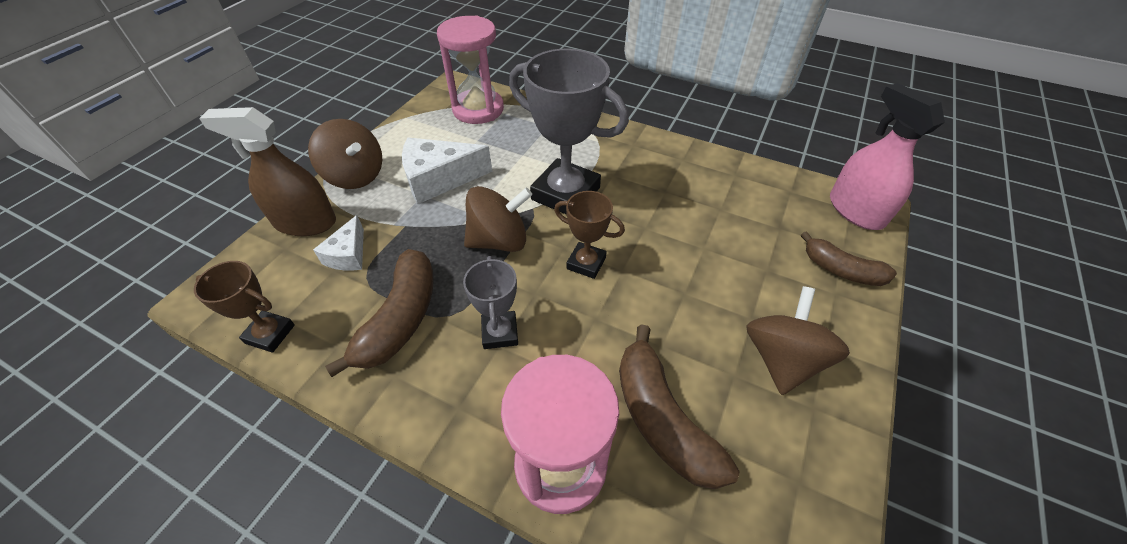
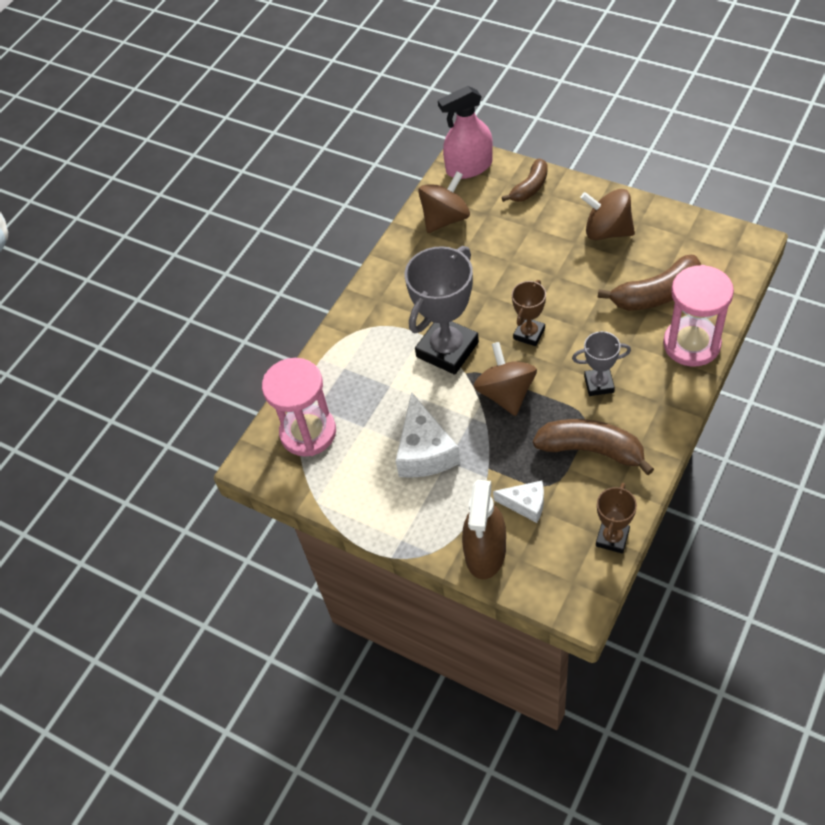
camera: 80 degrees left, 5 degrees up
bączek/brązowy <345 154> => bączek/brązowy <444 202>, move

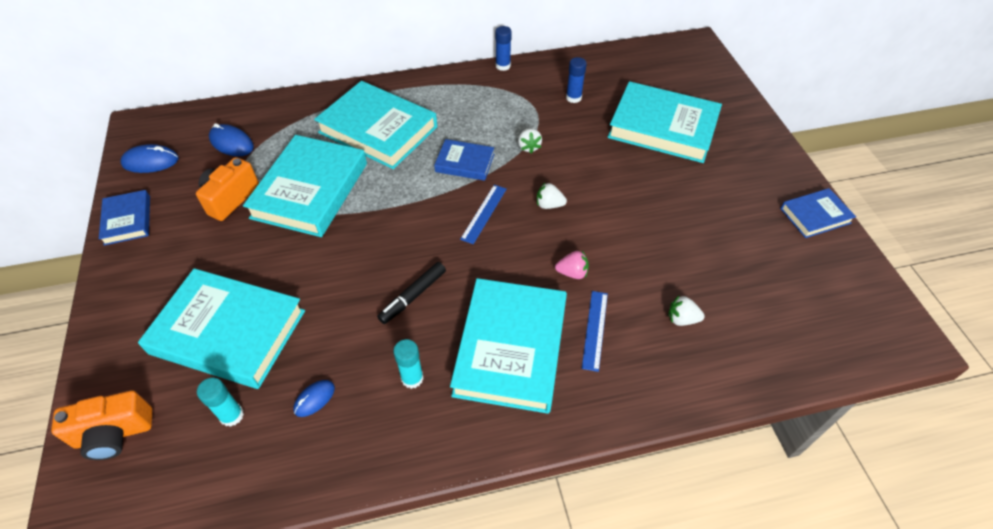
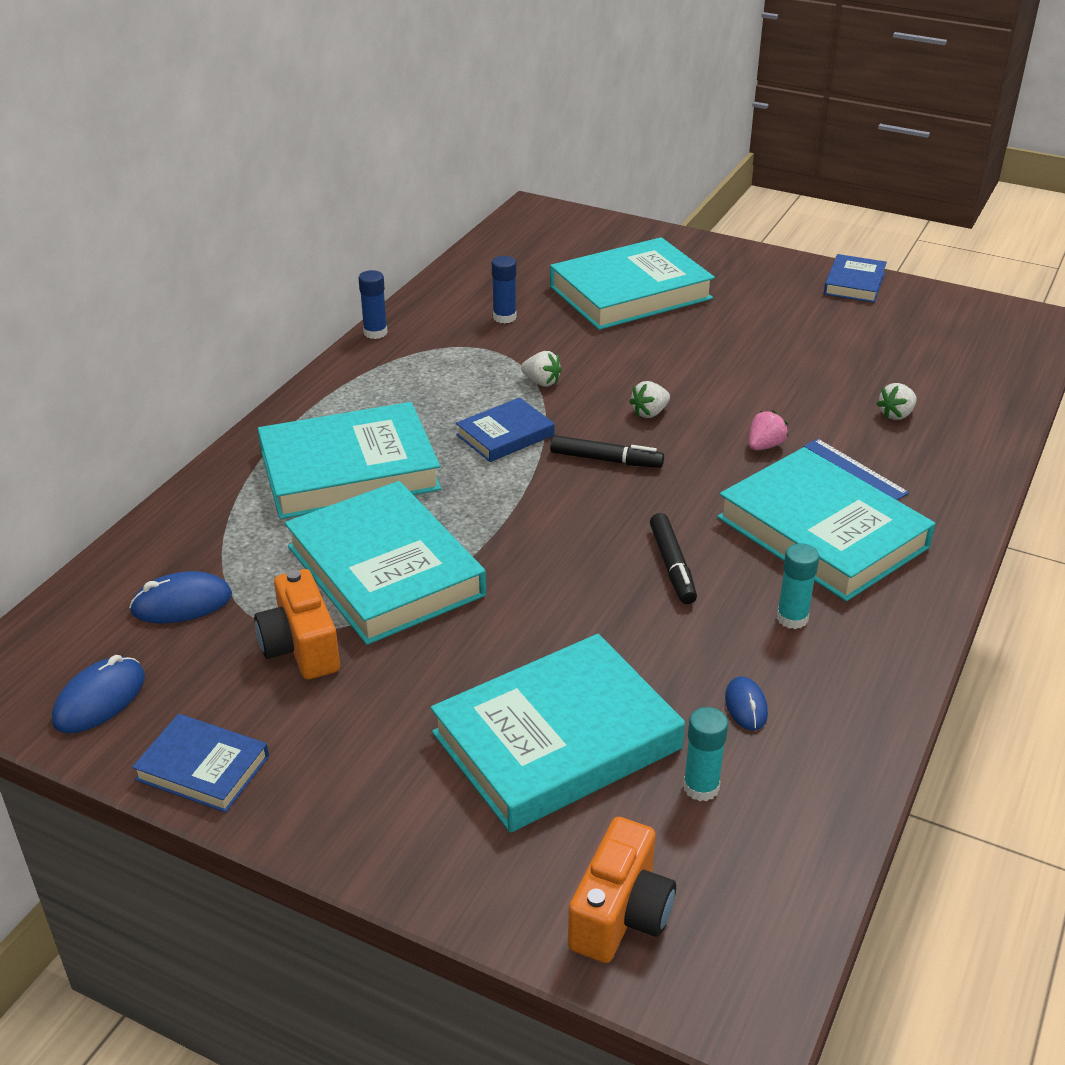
camera: 50 degrees left, 15 degrees down
linijka/niebieski <483 214> => flamaster/czarny <607 451>

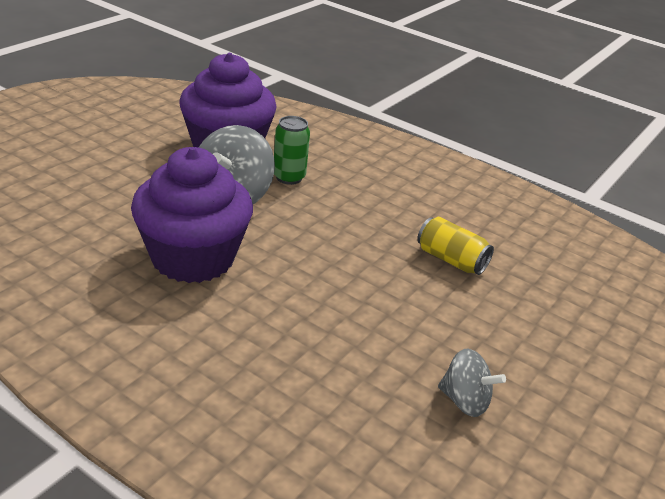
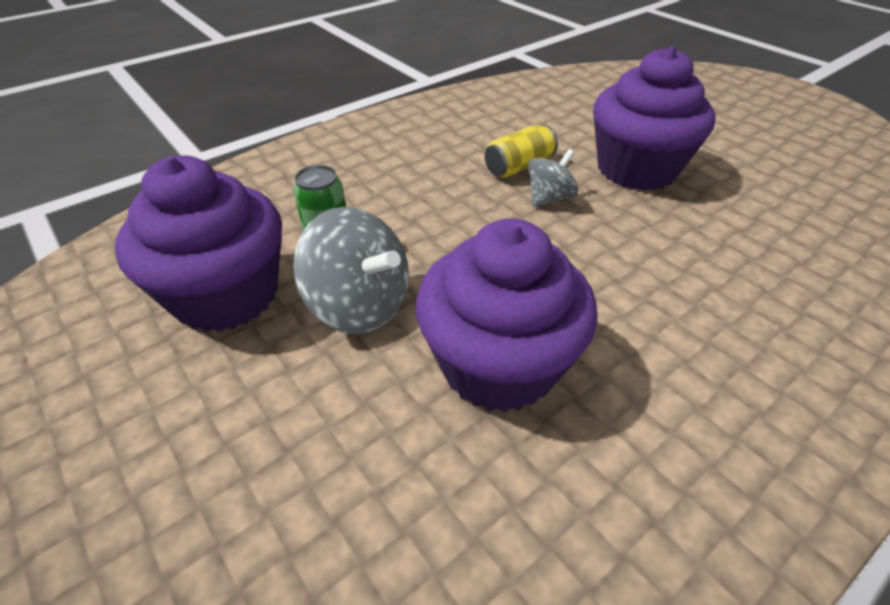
camera: 70 degrees left, 10 degrees up
bączek/szary <472 383> => bączek/szary <553 178>, move
nothing => muffinka/fioletowy <654 118>

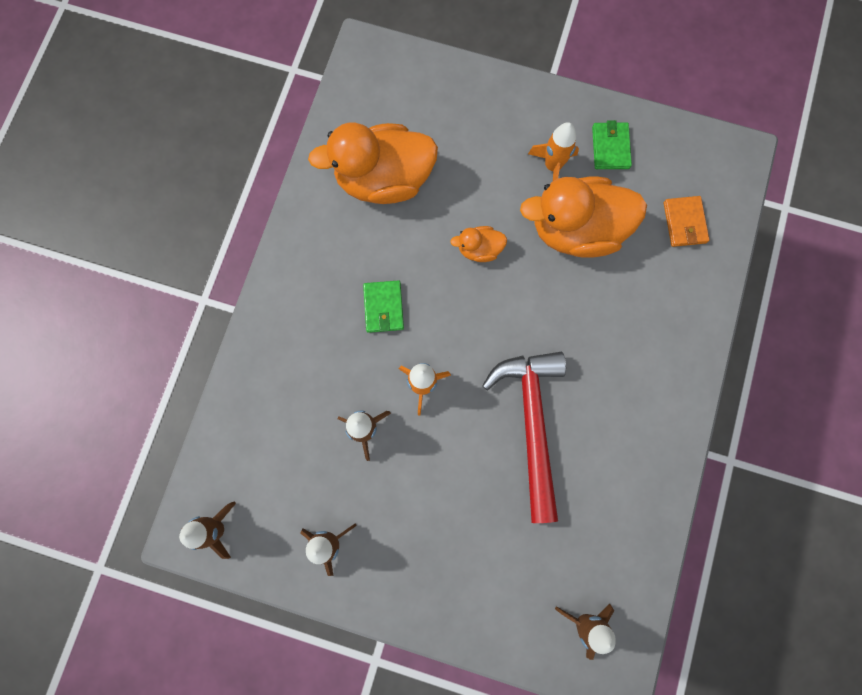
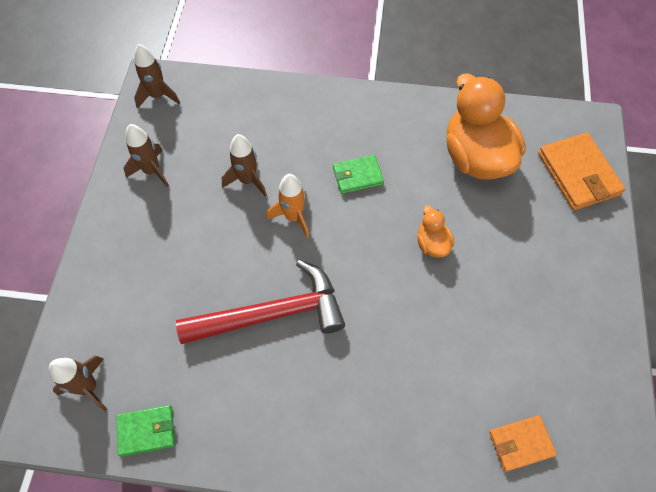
camera: 80 degrees right, 15 degrees down
portfel/zielony <612 144> => portfel/zielony <145 431>, move
nothing => portfel/pomarańczowy <581 171>
kaczka/pomarańczowy <583 217> => nothing
rakieta/pomarańczowy <553 151> => nothing

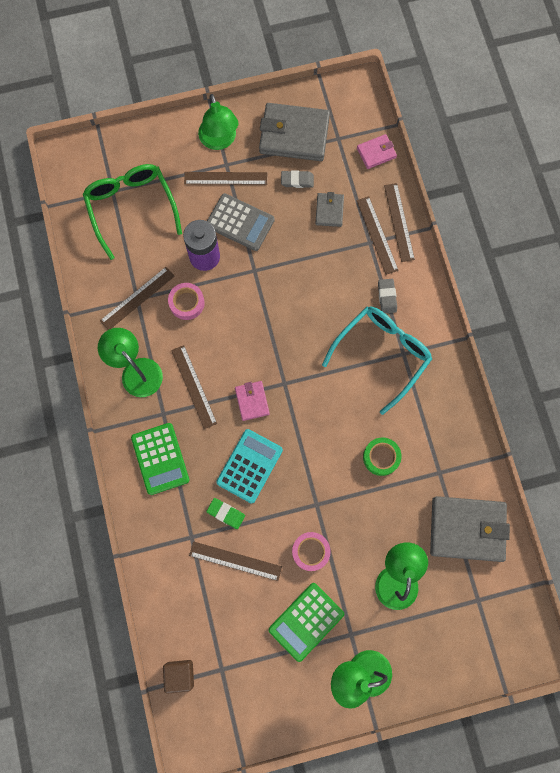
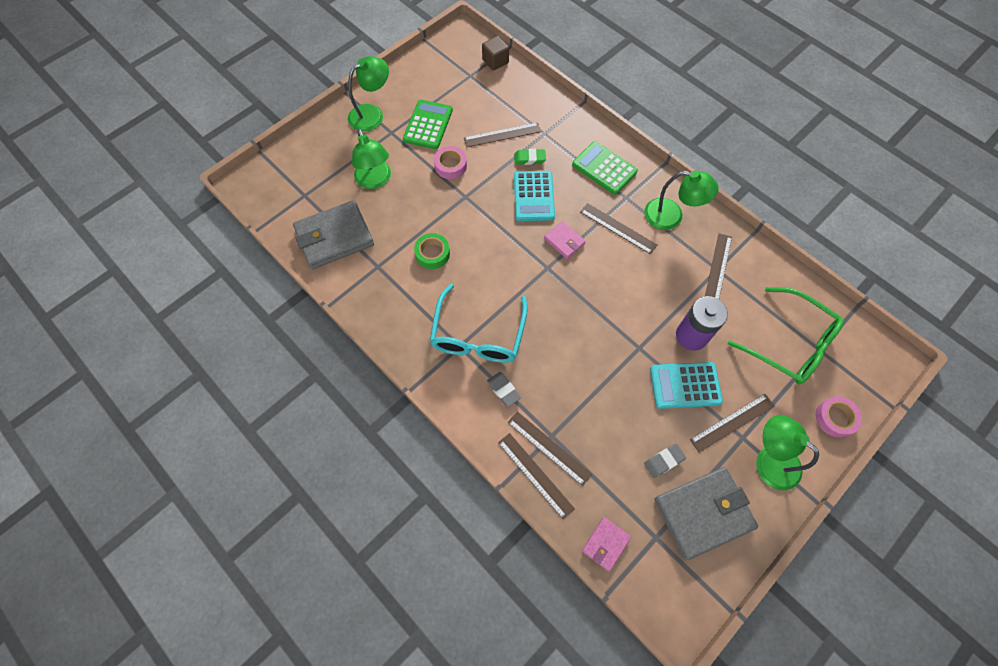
camera: 150 degrees right, 10 degrees down
kalkulator/szary <241 222> => kalkulator/turkusowy <686 385>
taśma klejąca/różowy <186 301> => taśma klejąca/różowy <838 417>, move
portfel/szary <329 209> => nothing

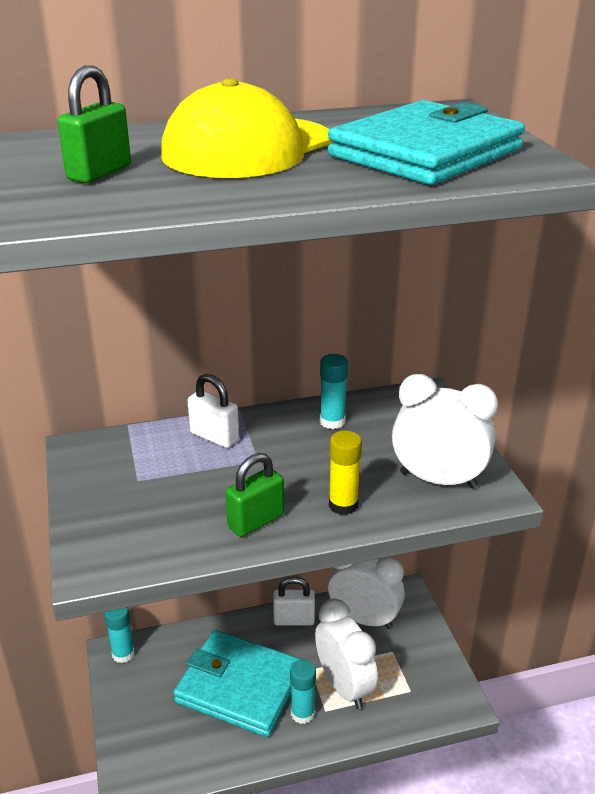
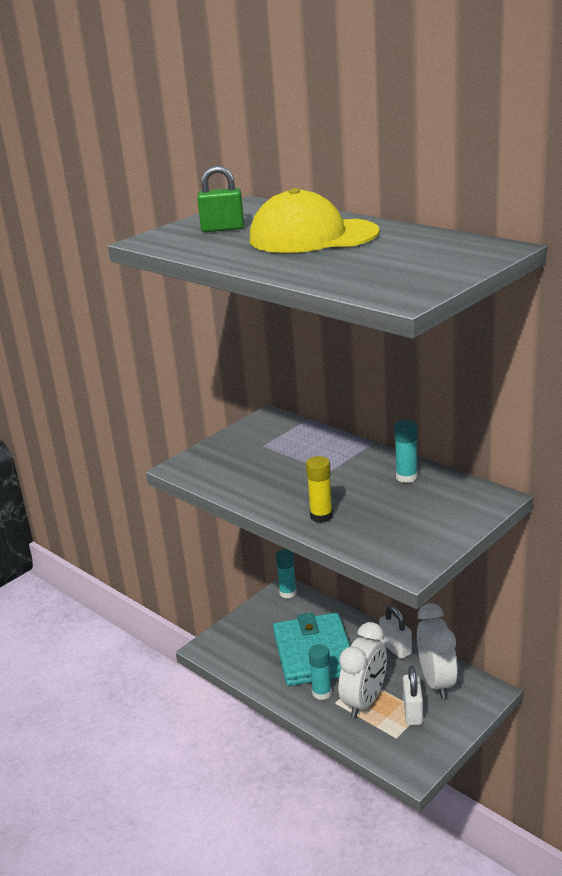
camera: 60 degrees right, 5 degrees down
kłódka/biały <213 411> => kłódka/biały <413 695>, move
kłódka/zielony <255 495> => nothing
portfel/turkusowy <426 142> => nothing
budzik/biały <445 431> => nothing

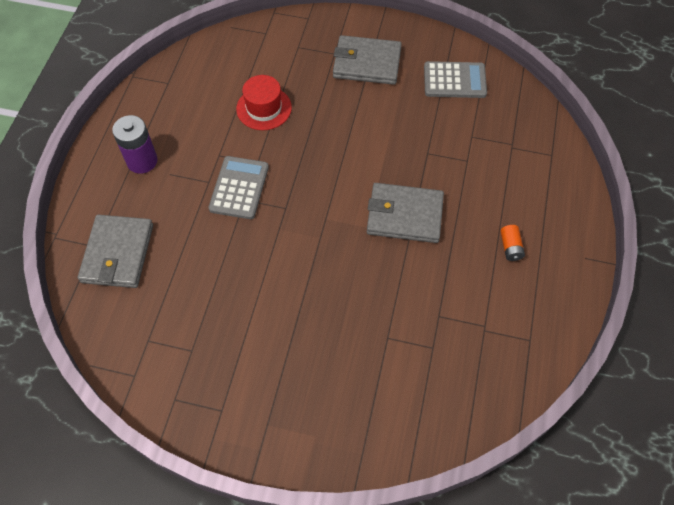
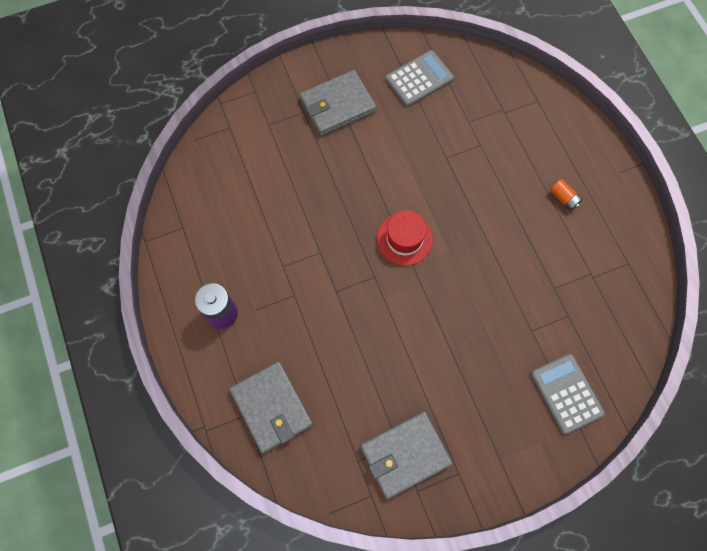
camera: 35 degrees left, 10 degrees up
portfel/szary <405 213> => portfel/szary <406 455>, move
kapelusz/czerwony <264 102> => kapelusz/czerwony <404 238>, move
kalkulator/szary <238 187> => kalkulator/szary <568 394>, move

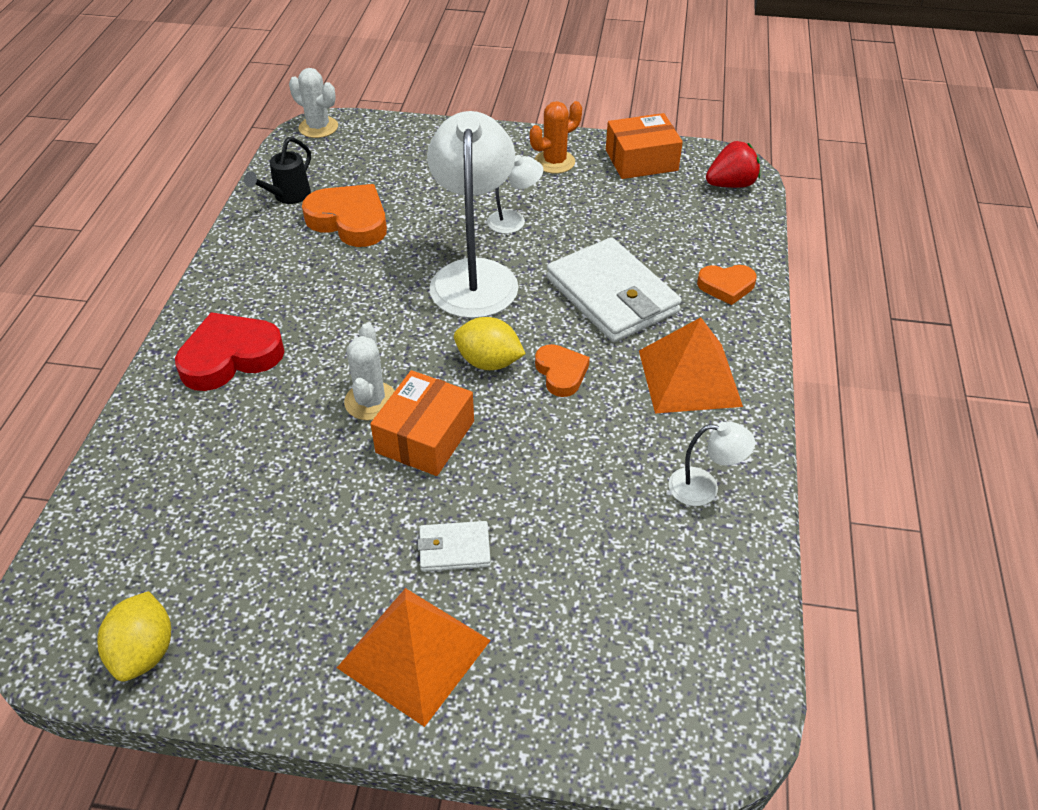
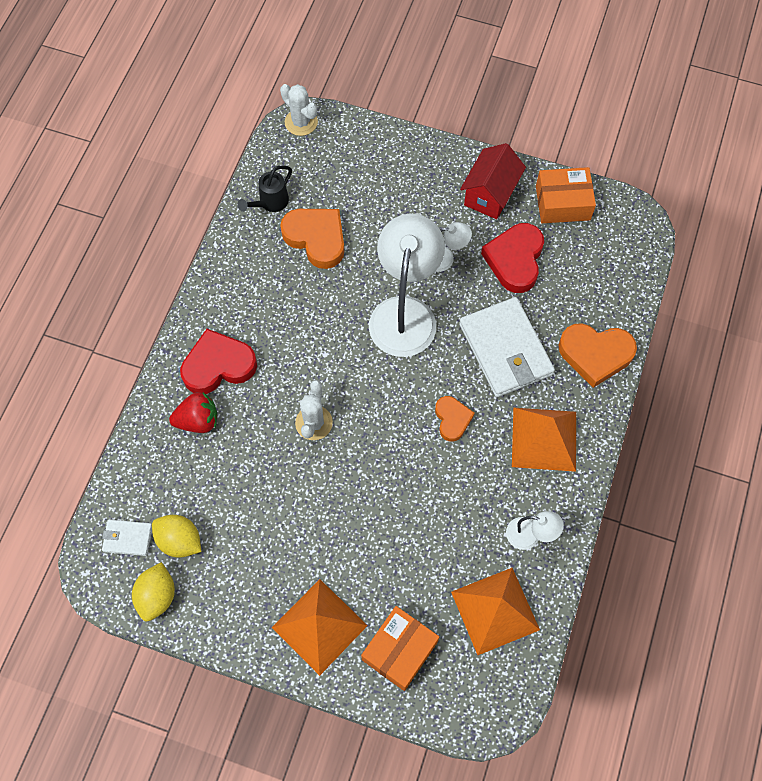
camera: 10 degrees right, 20 degrees up
portfel/biały <454 546> => portfel/biały <127 538>, move
cytryna/żółty <490 343> => cytryna/żółty <176 536>, move
truskawka/czerwony <733 164> => truskawka/czerwony <193 412>, move
pudełko/pomarańczowy <422 423> => pudełko/pomarańczowy <400 648>, move
nothing => piramida/pomarańczowy <495 611>
kaktus/pomarańczowy <556 137> => domek/czerwony <493 181>
nothing => serce/czerwony <512 258>
serce/pomarańczowy <727 285> => serce/pomarańczowy <597 355>, x1.69

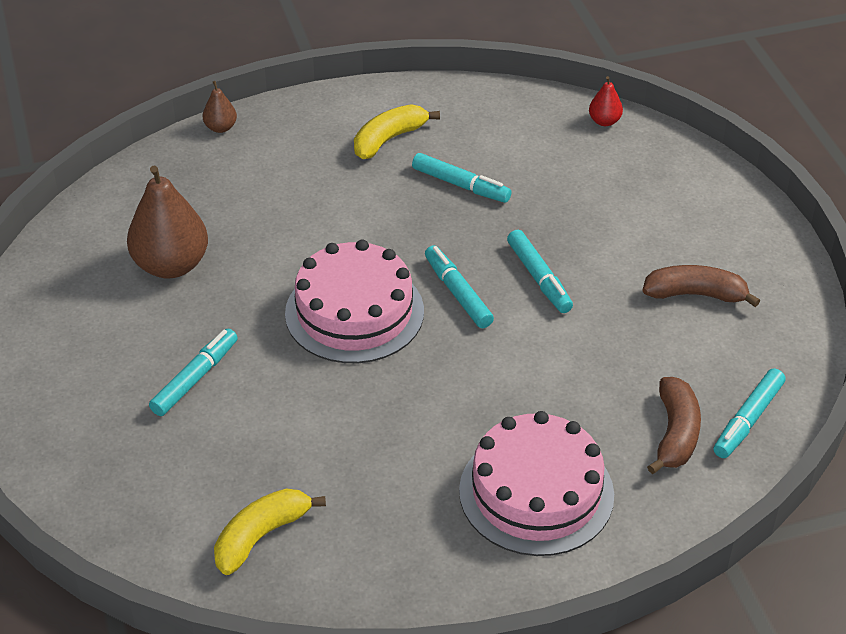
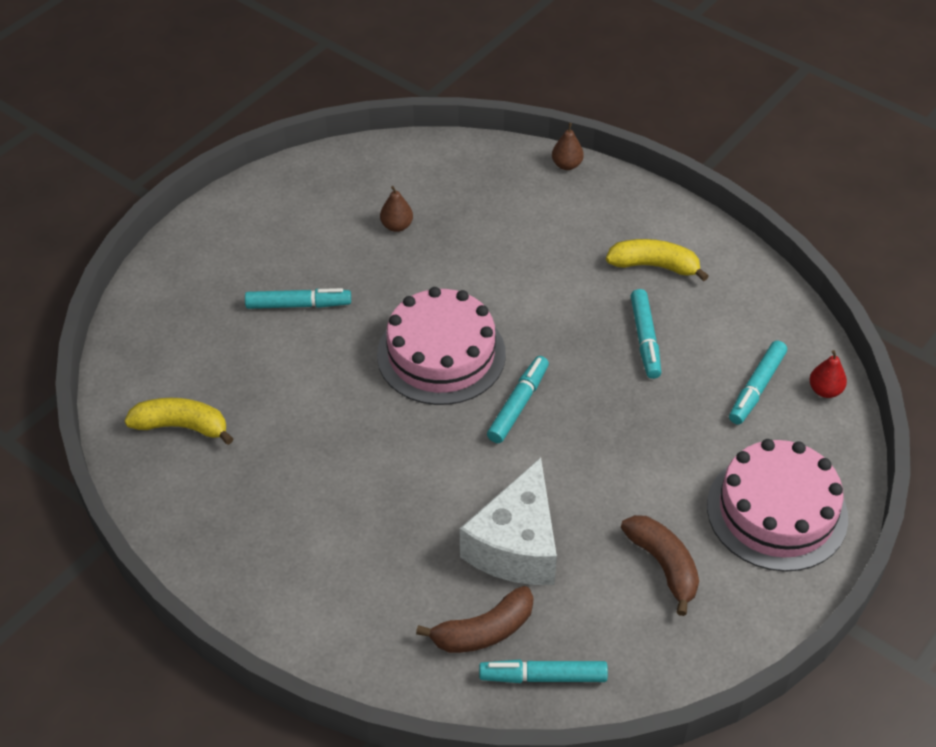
camera: 55 degrees right, 5 degrees up
gruszka/brązowy <167 221> => gruszka/brązowy <396 209>, x0.47
nothing => ser/biały <508 521>
tort/różowy <536 483> => tort/różowy <777 505>, move
flamaster/turkusowy <540 271> => flamaster/turkusowy <758 382>, move

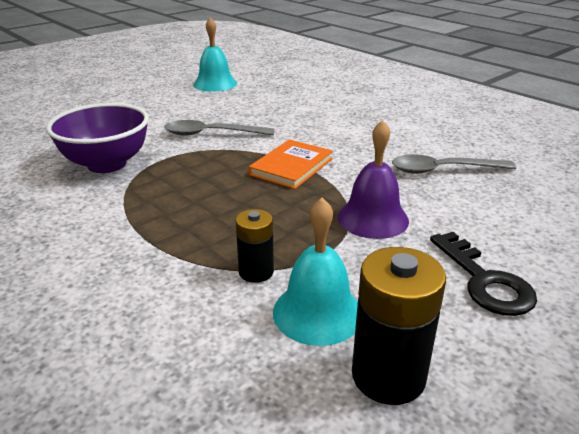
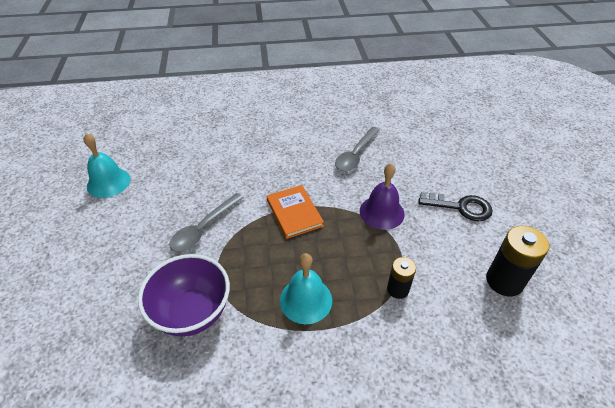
camera: 55 degrees left, 15 degrees up
dzwonek/turkusowy <315 271> => dzwonek/turkusowy <306 288>, move

